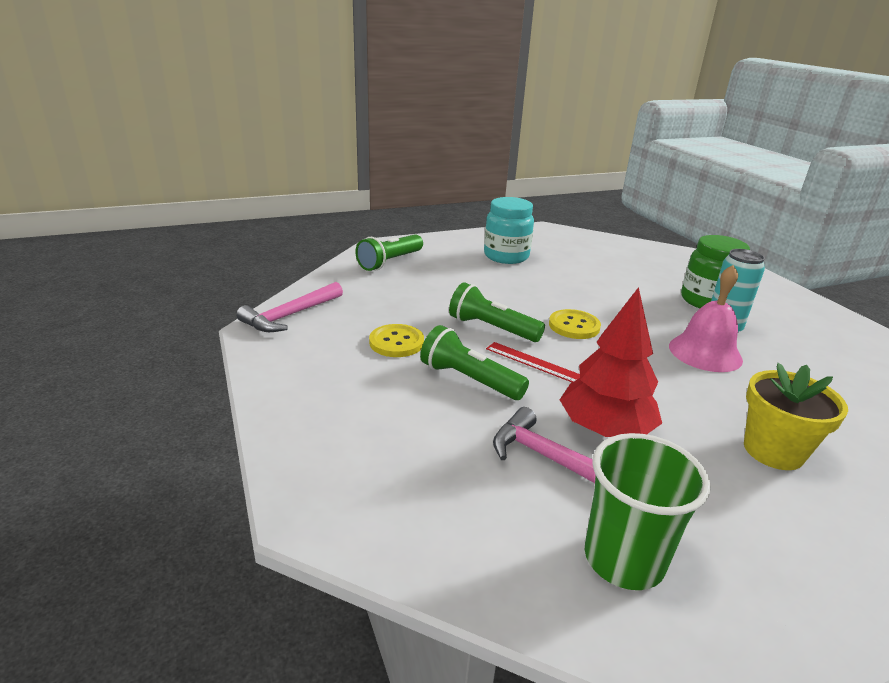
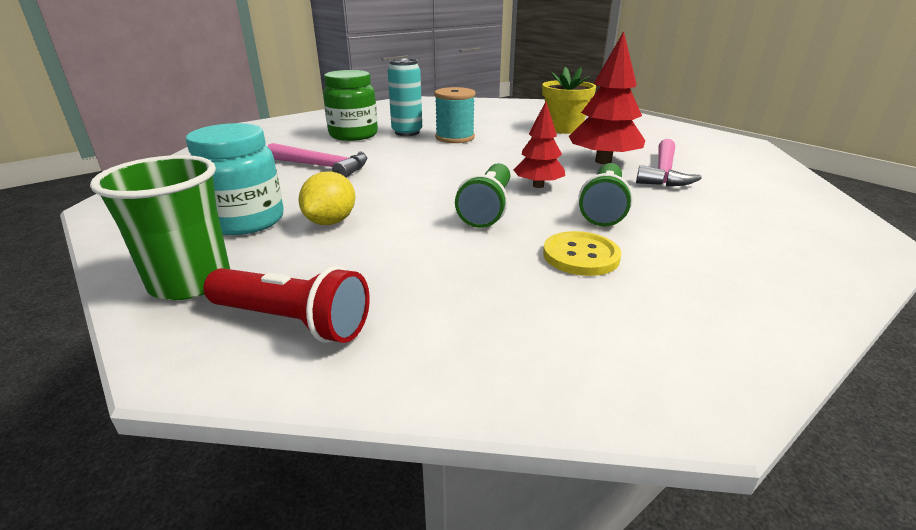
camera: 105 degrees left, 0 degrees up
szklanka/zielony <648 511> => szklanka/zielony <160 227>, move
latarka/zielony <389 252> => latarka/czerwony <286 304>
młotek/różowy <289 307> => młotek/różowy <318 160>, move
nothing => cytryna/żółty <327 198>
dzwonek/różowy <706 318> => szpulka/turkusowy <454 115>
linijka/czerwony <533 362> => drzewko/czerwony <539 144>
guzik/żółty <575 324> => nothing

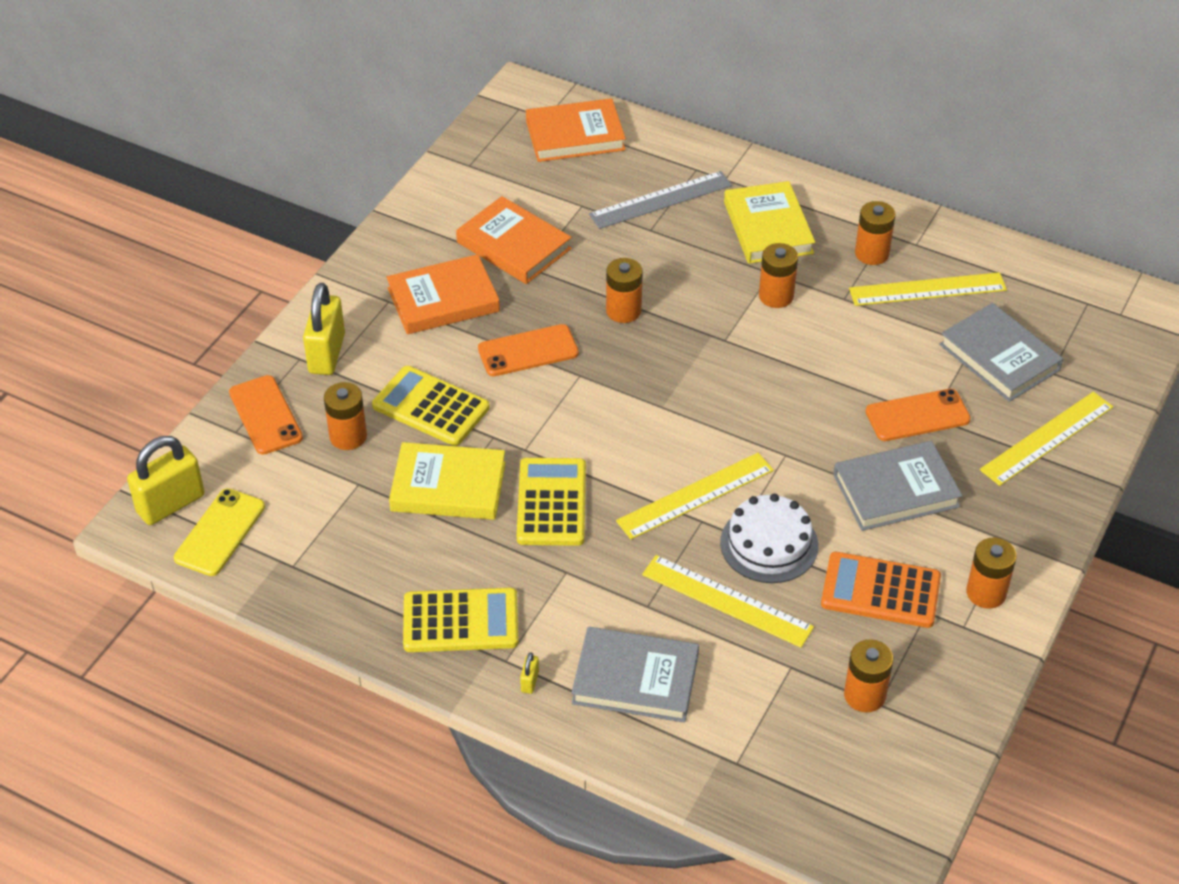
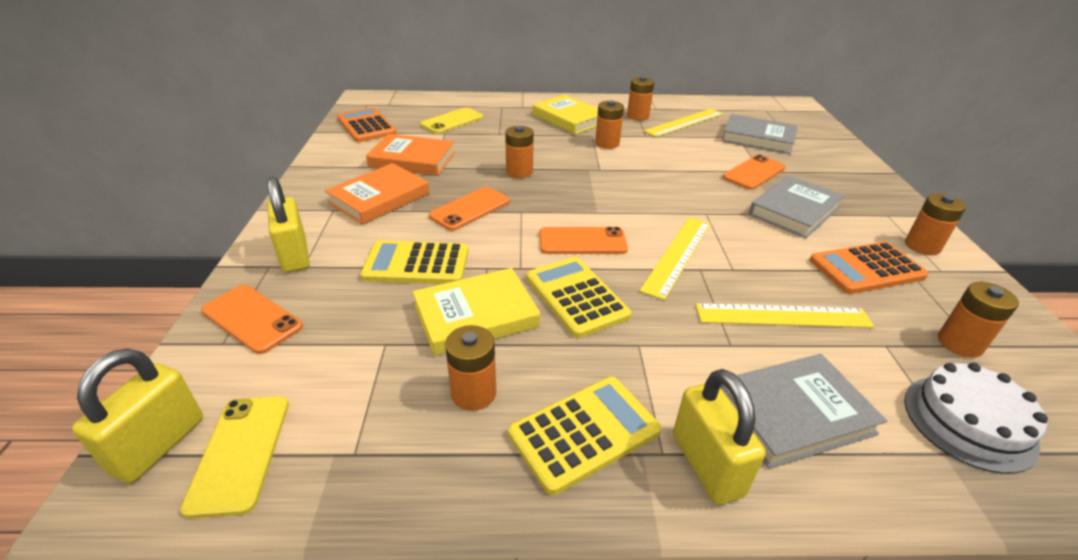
camera: 30 degrees left, 10 degrees down
nothing => kalkulator/pomarańczowy <367 124>
nothing => telefon/żółty <451 120>
bateria/pomarańczowy <345 416> => bateria/pomarańczowy <470 368>, move
nothing => telefon/pomarańczowy <583 240>
kłódka/żółty <529 673> => kłódka/żółty <719 437>, x2.41
tort/biały <769 538> => tort/biały <976 418>, move
książka/pomarańczowy <576 130> => nothing
linijka/szary <660 200> => nothing
linijka/żółty <1046 439> => nothing

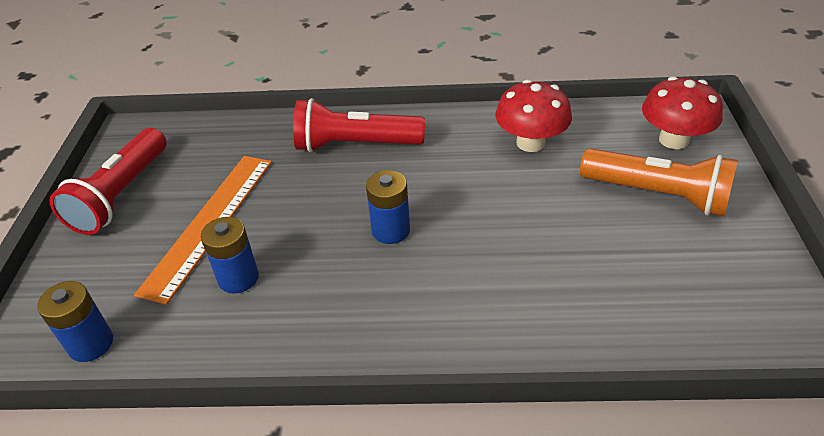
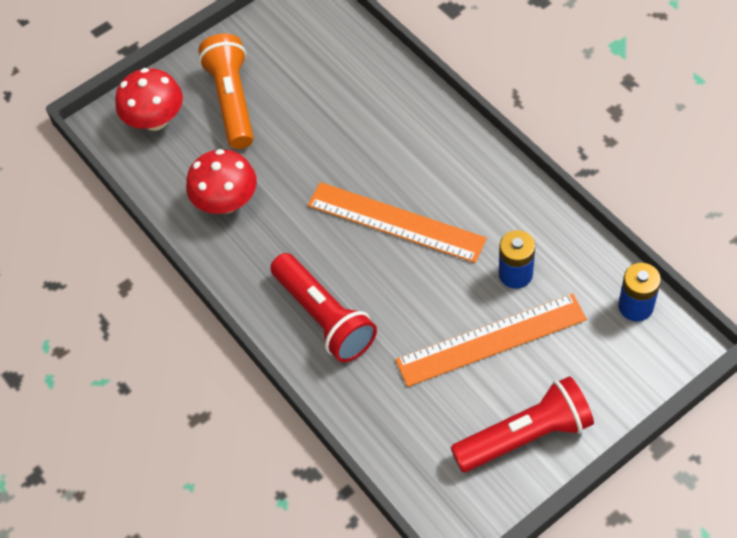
camera: 125 degrees left, 15 degrees up
bateria/niebieski <388 207> => linijka/pomarańczowy <397 222>

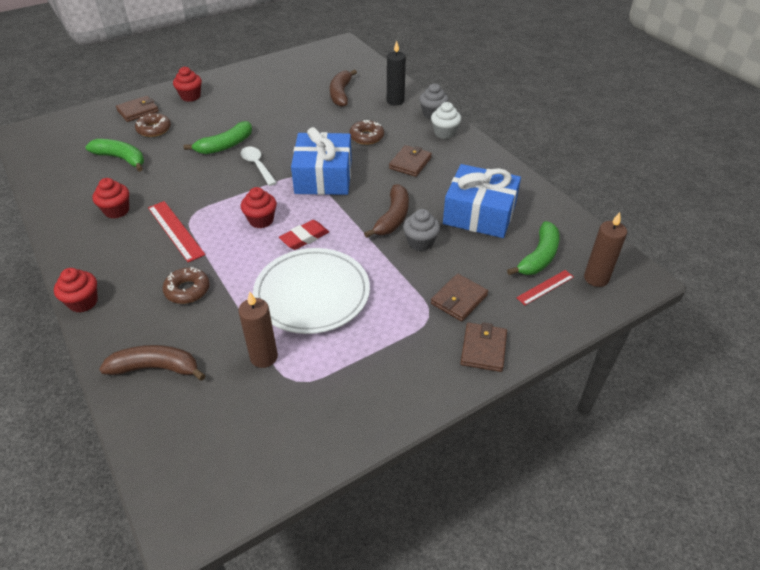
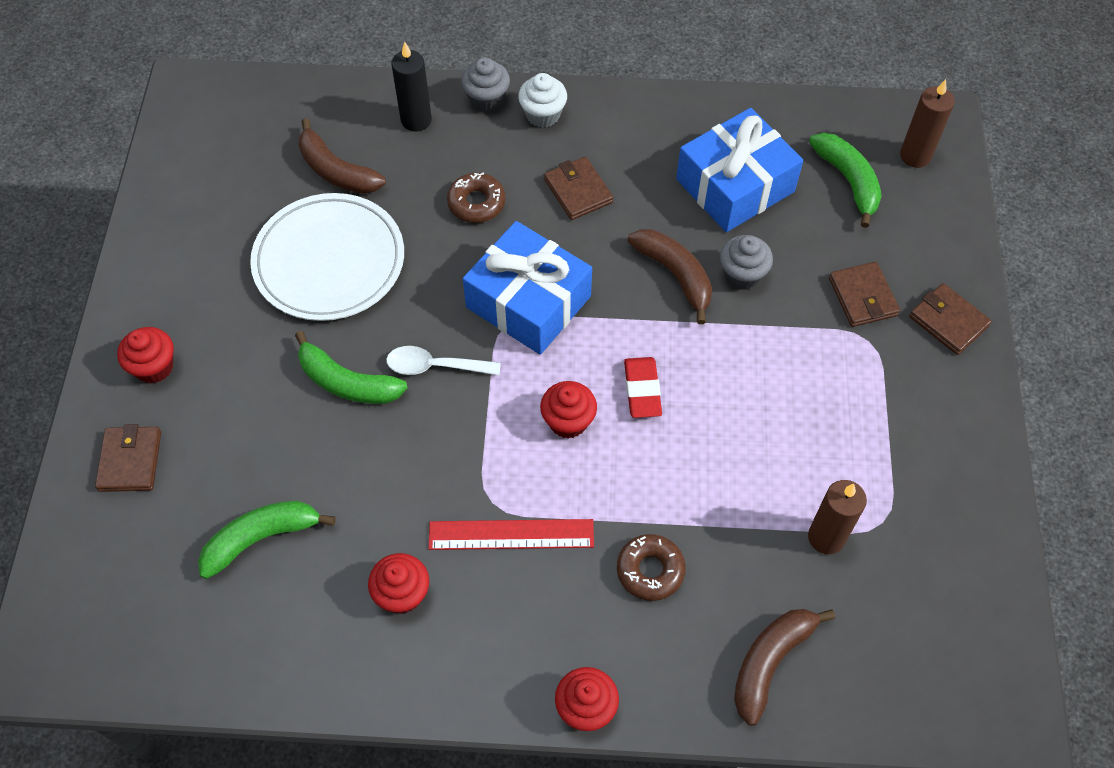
camera: 55 degrees left, 15 degrees up
talerz/biały <311 291> => talerz/biały <327 257>, move
banan/zielony <218 137> => banan/zielony <351 367>, 120 degrees clockwise
donut/brązowy <153 125> => nothing
linijka/czerwony <545 287> => nothing

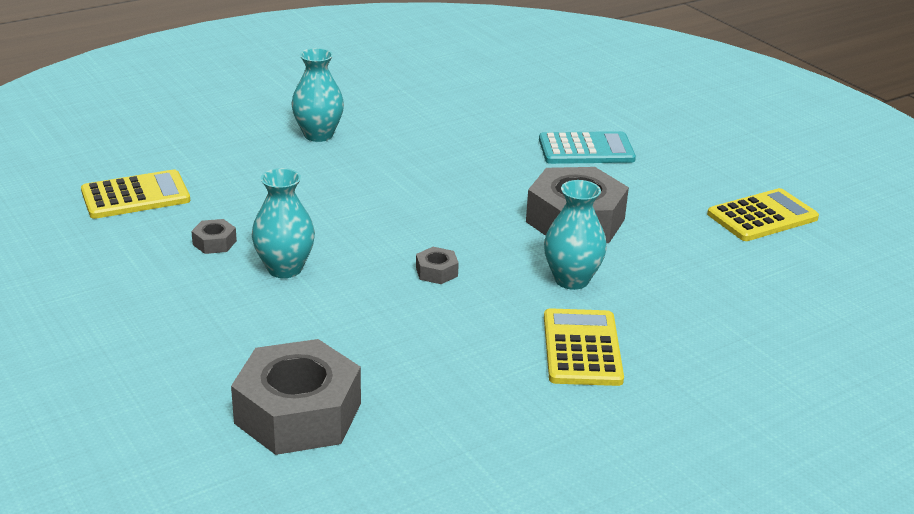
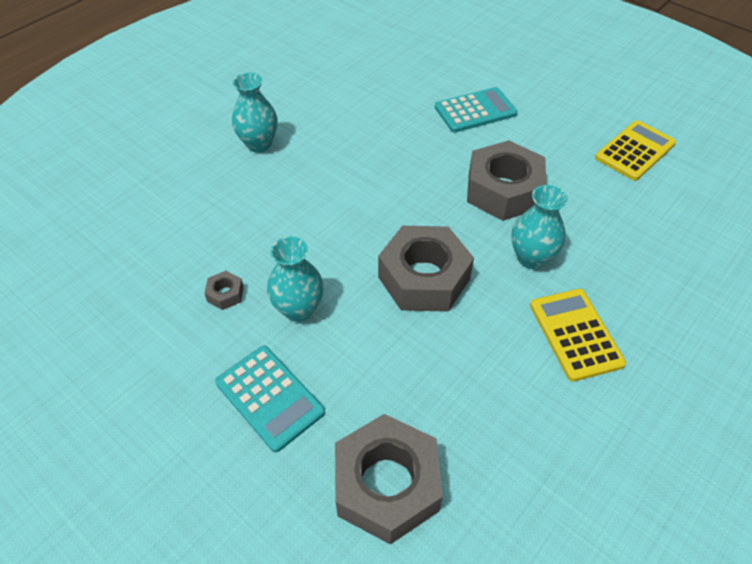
camera: 15 degrees left, 20 degrees up
nothing => kalkulator/turkusowy <270 399>
nakrętka/szary <437 265> => nakrętka/szary <426 269>, x2.43
kalkulator/żółty <135 194> => nothing

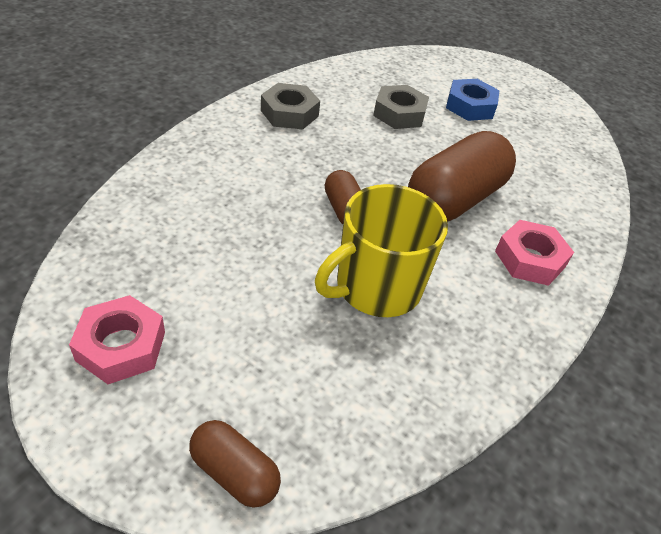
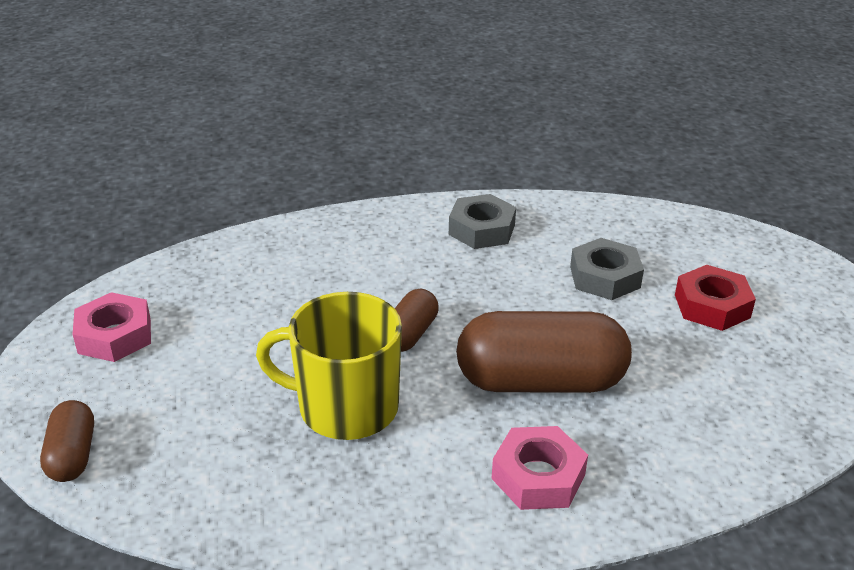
camera: 50 degrees right, 10 degrees down
nakrętka/niebieski <473 100> => nakrętka/czerwony <715 298>

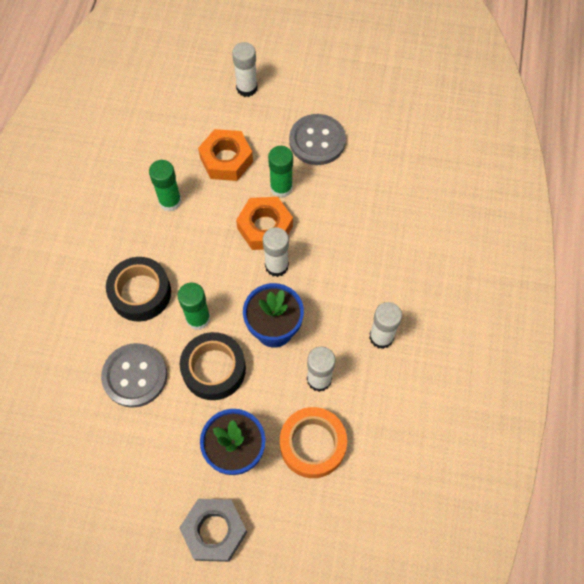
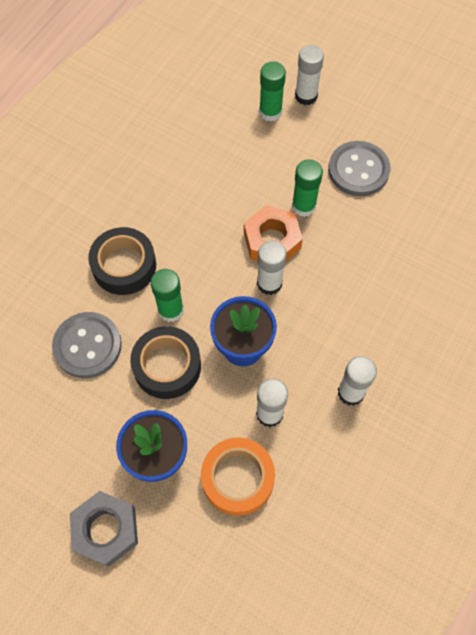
camera: 20 degrees right, 0 degrees up
klej w sztyfcie/zielony <165 185> => klej w sztyfcie/zielony <272 91>, move
nakrętka/pomarańczowy <225 155> => nothing

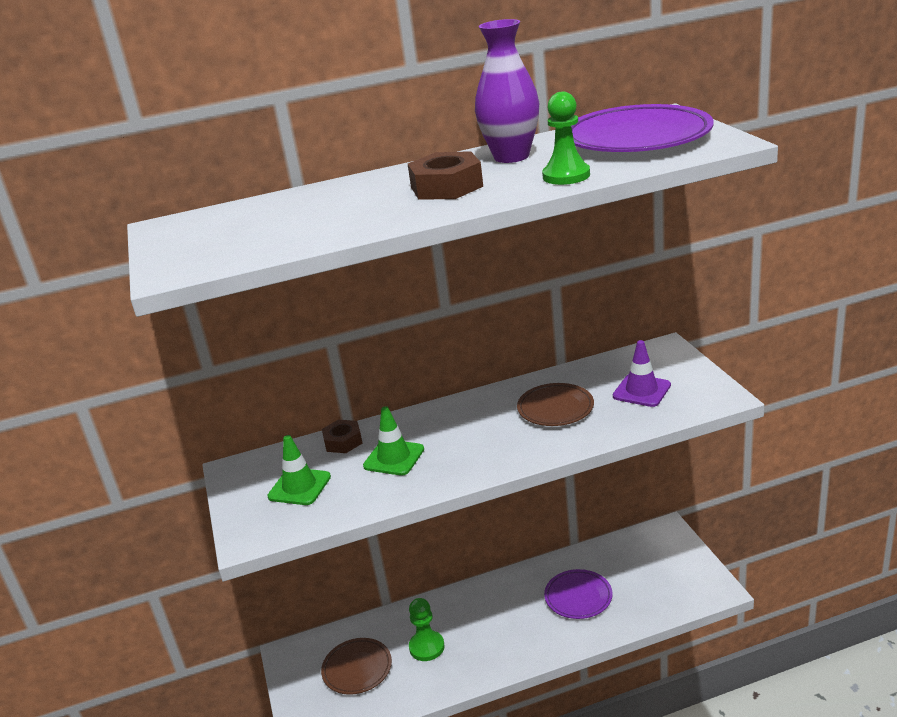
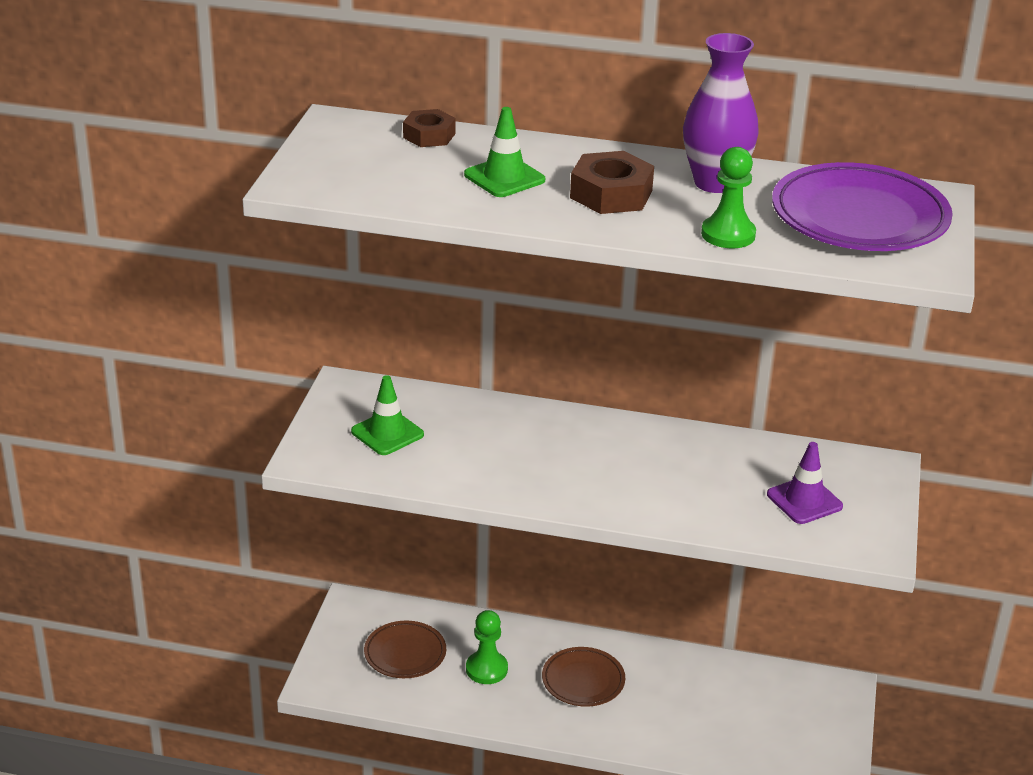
camera: 25 degrees right, 5 degrees up
nakrętka/brązowy <342 436> => nakrętka/brązowy <429 128>, move
pachołek/zielony <393 441> => pachołek/zielony <504 152>, move
talerz/brązowy <555 404> => talerz/brązowy <583 677>, move
talerz/fioletowy <578 594> => nothing

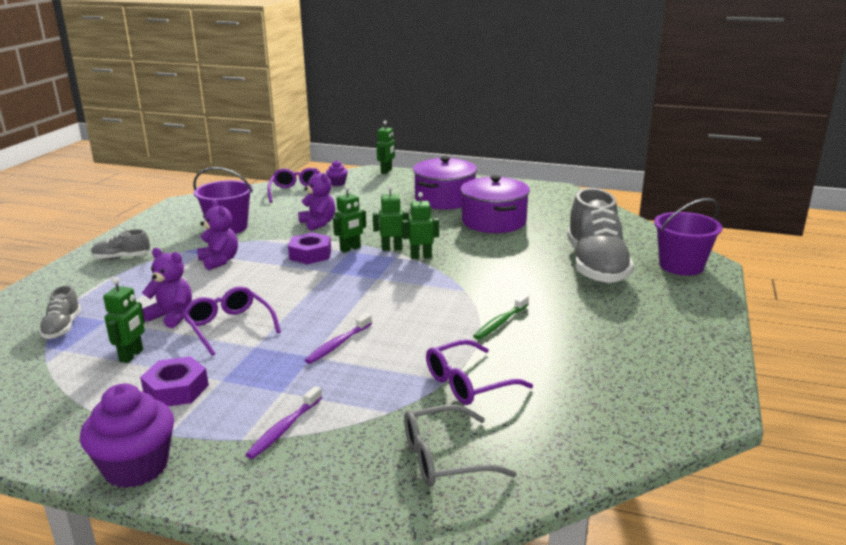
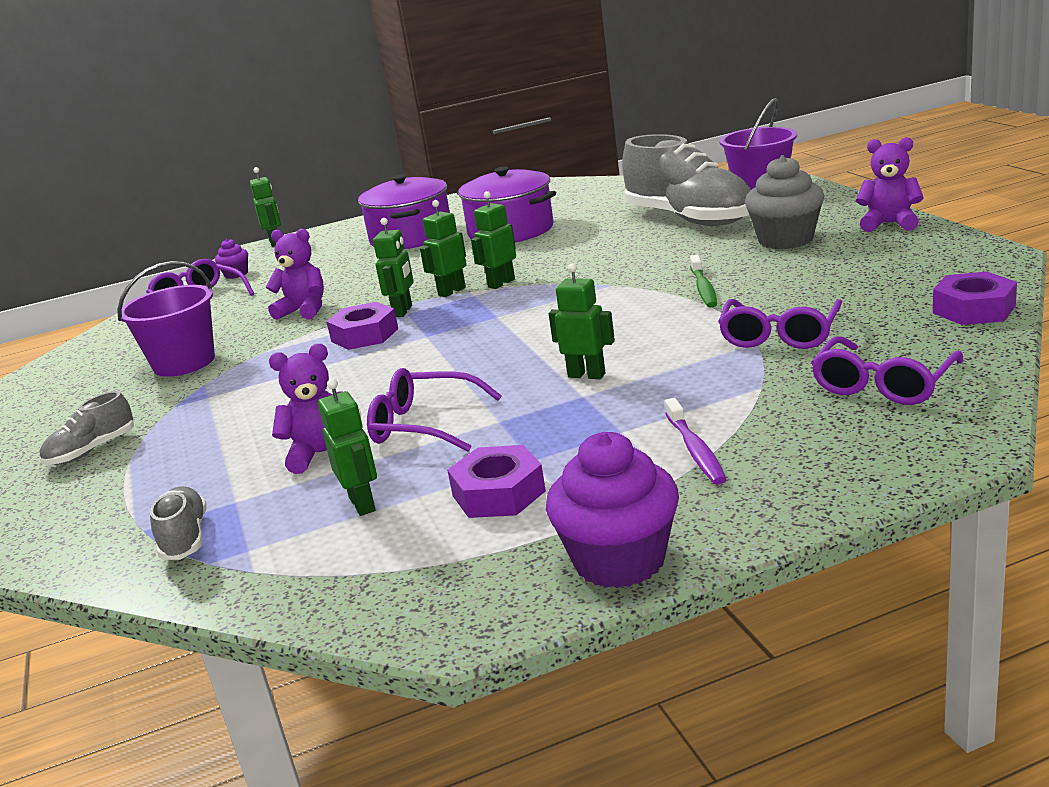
camera: 35 degrees left, 0 degrees up
but/szary <60 312> => but/szary <178 523>, 150 degrees counterclockwise
szczoteczka do zębów/fioletowy <338 338> => robot/zielony <582 321>
nothing => muffinka/szary <784 202>
okulary/szary <460 446> => okulary/fioletowy <887 370>
miś/fioletowy <217 235> => miś/fioletowy <890 184>, move
nothing => nakrętka/fioletowy <975 298>

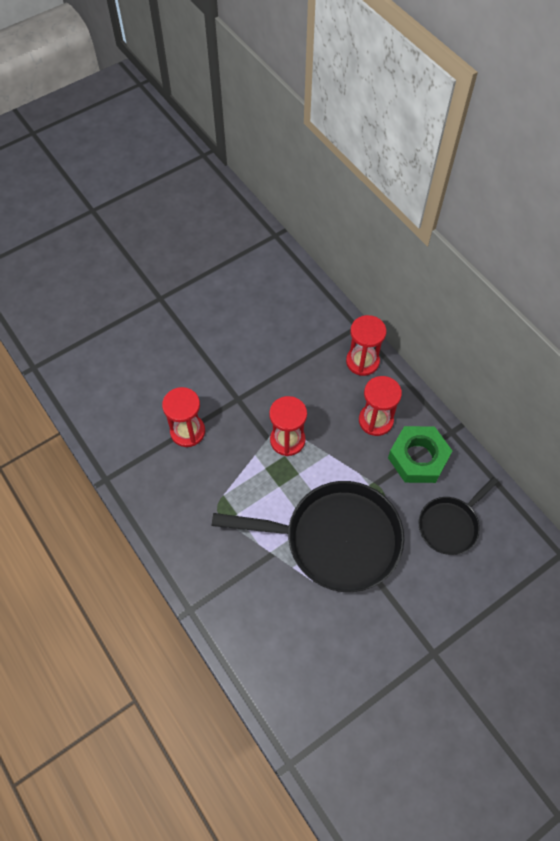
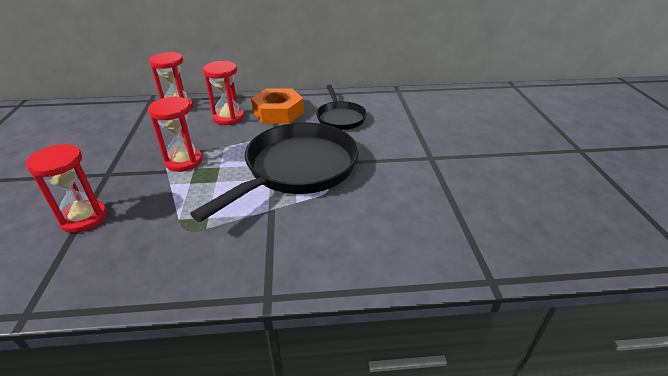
camera: 60 degrees left, 25 degrees down
nakrętka/zielony <420 454> => nakrętka/pomarańczowy <277 106>

